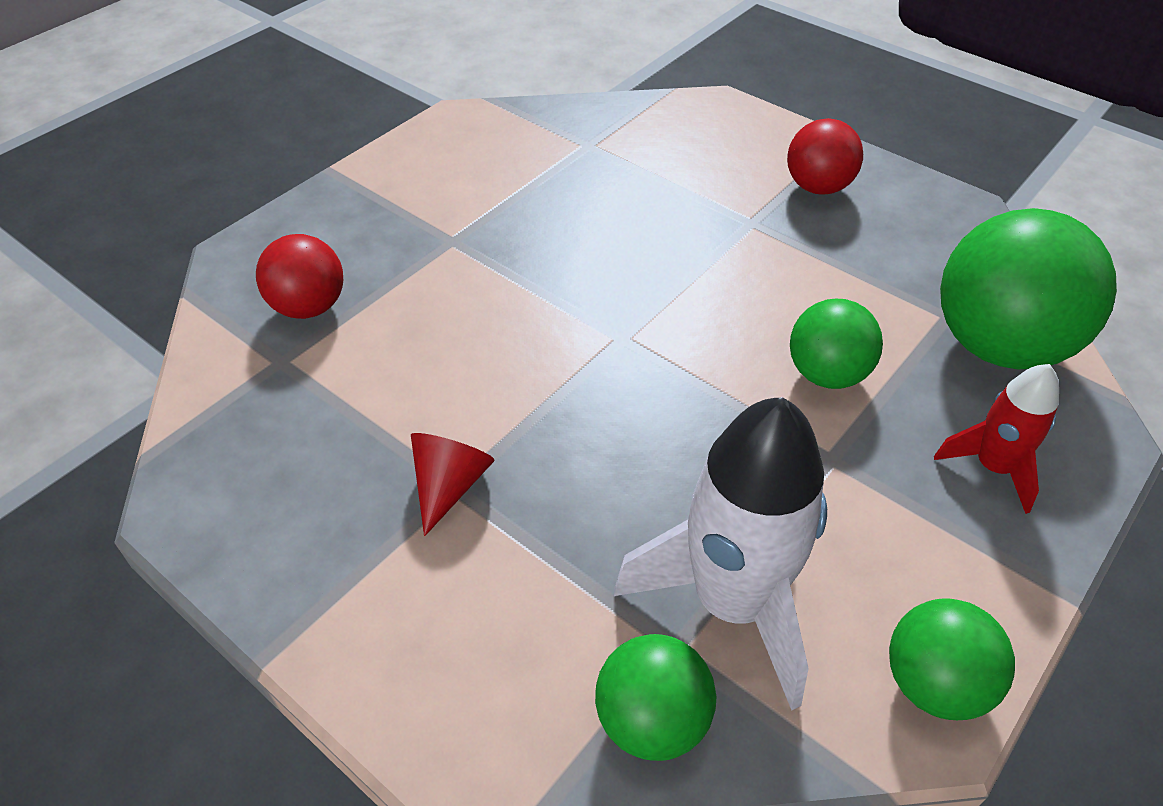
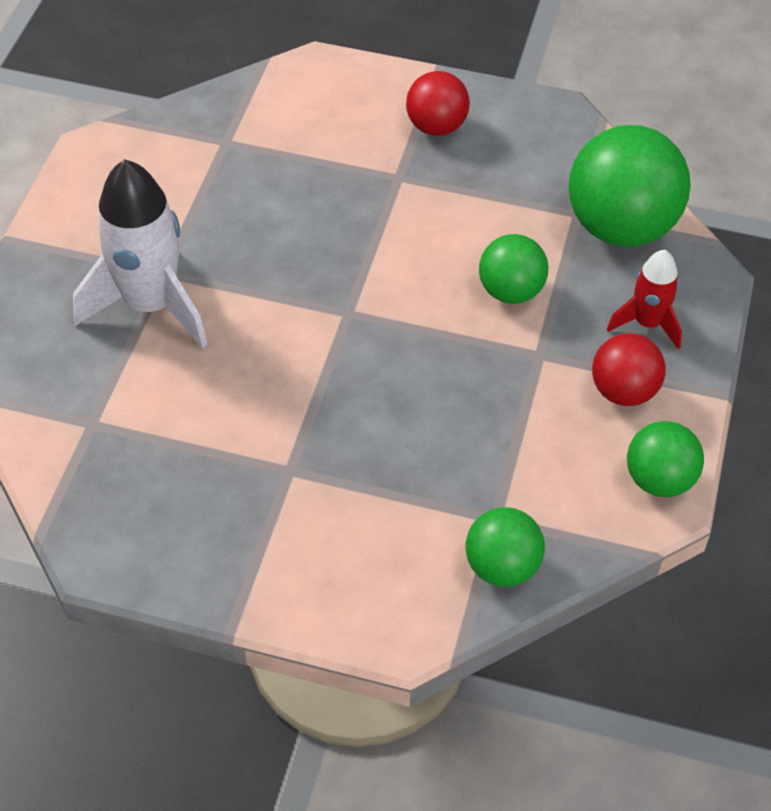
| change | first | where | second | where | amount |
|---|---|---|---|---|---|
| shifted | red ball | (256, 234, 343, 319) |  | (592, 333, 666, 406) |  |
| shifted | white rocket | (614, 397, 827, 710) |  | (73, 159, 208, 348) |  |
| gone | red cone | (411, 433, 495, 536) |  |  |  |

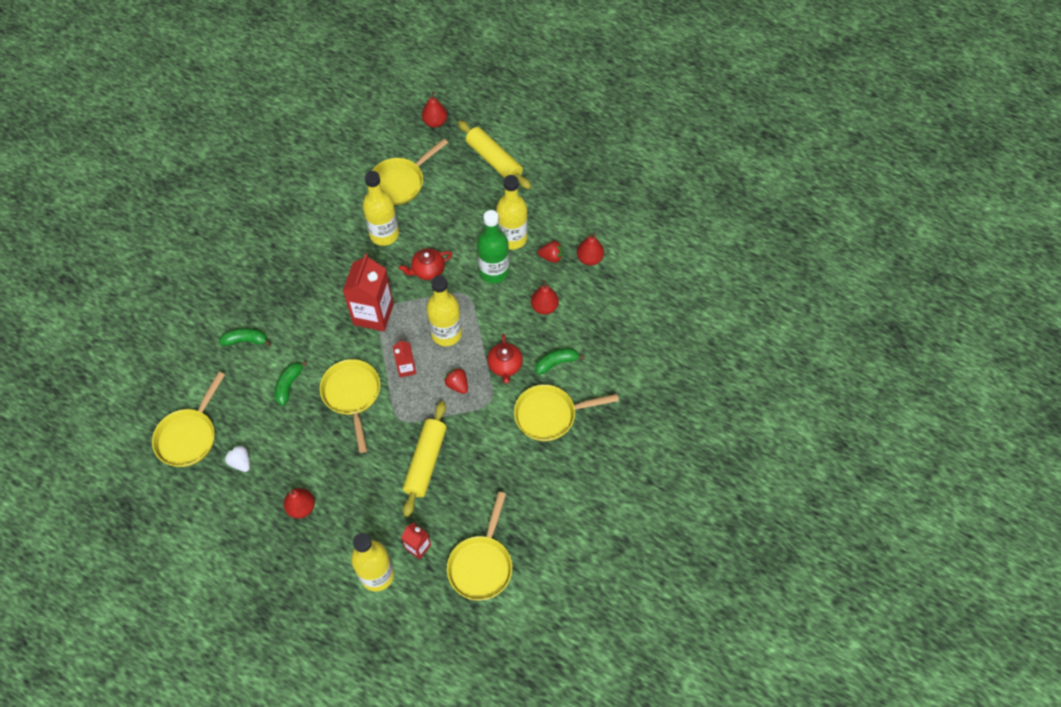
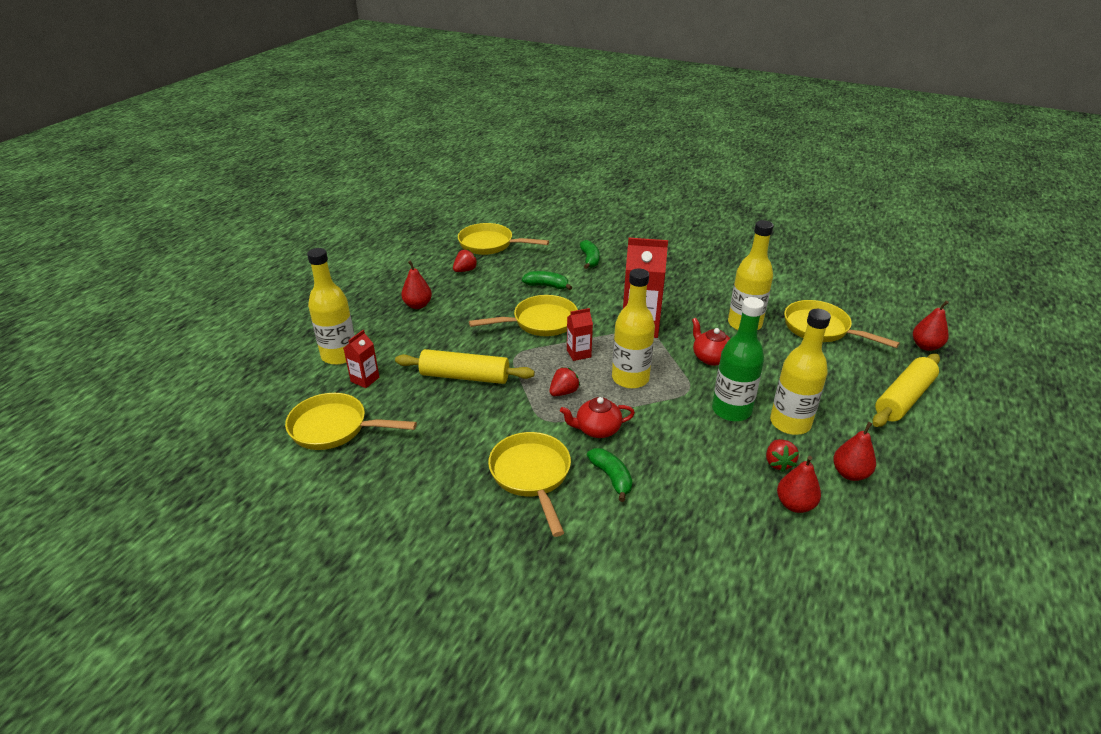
| change | first | where | second | where | amount |
|---|---|---|---|---|---|
| shifted | red pear | (531, 280, 559, 315) |  | (833, 422, 876, 481) |  |
| repainted | white strawberry | (224, 445, 250, 472) | red strawberry | (453, 249, 478, 272) |  |

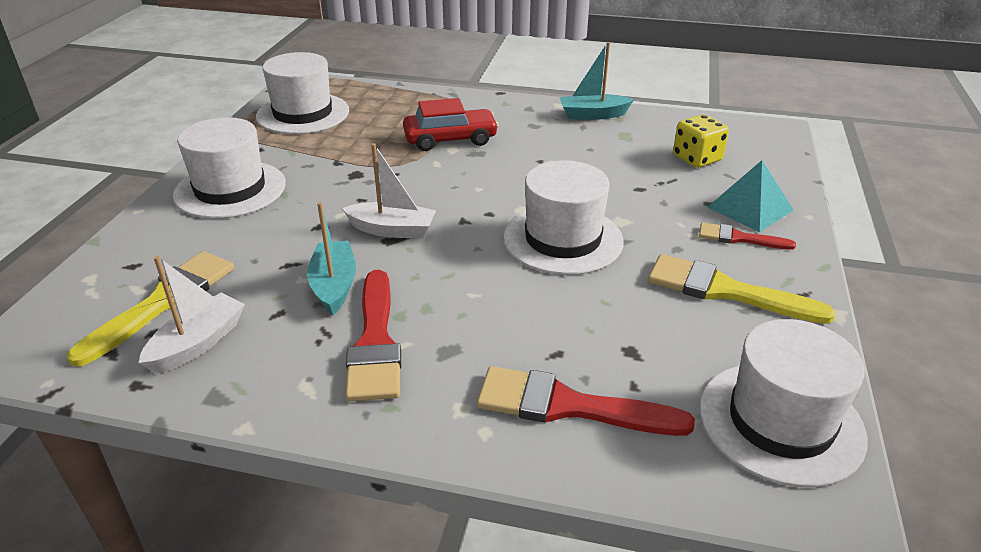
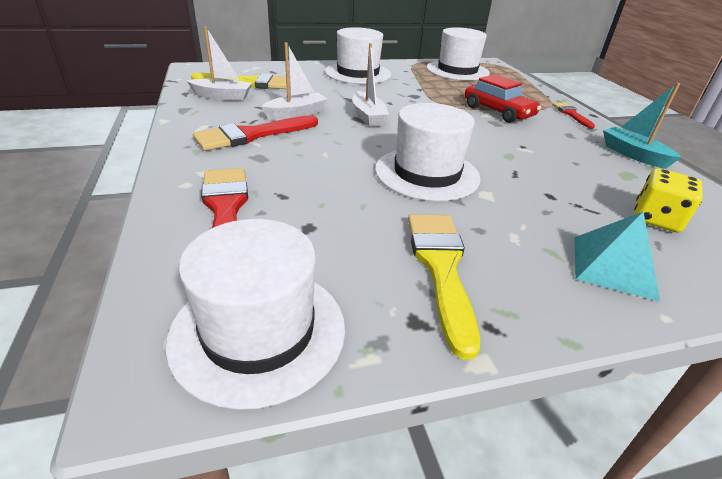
| change | first | where | second | where | amount |
|---|---|---|---|---|---|
| repainted | turquoise boat | (307, 202, 356, 315) | white boat | (261, 42, 328, 120) |  |
| shifted | red brush | (699, 222, 796, 250) |  | (552, 102, 595, 129) |  |

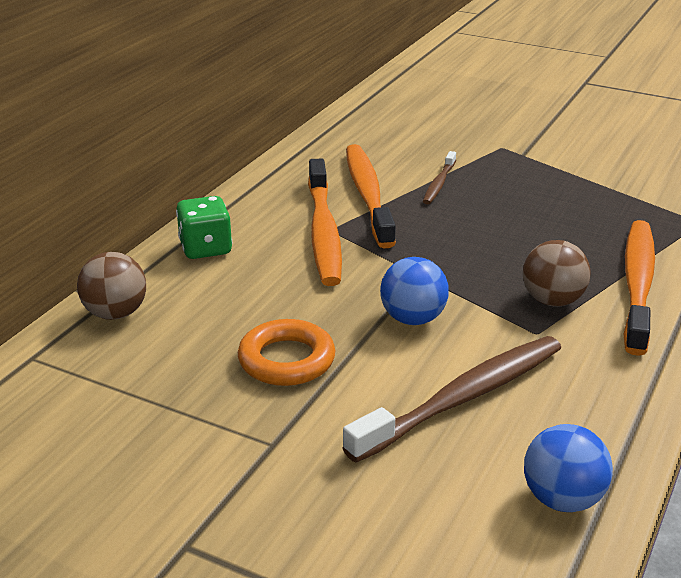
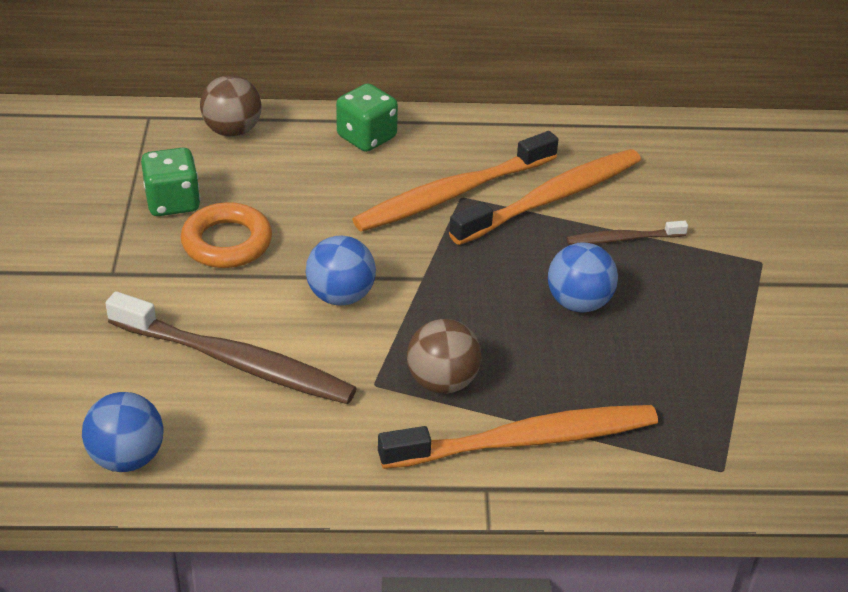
| change | first | where | second | where | amount |
|---|---|---|---|---|---|
| new |  |  | green dice | (141, 147, 200, 216) |  |
| new |  |  | blue ball | (548, 242, 618, 312) |  |

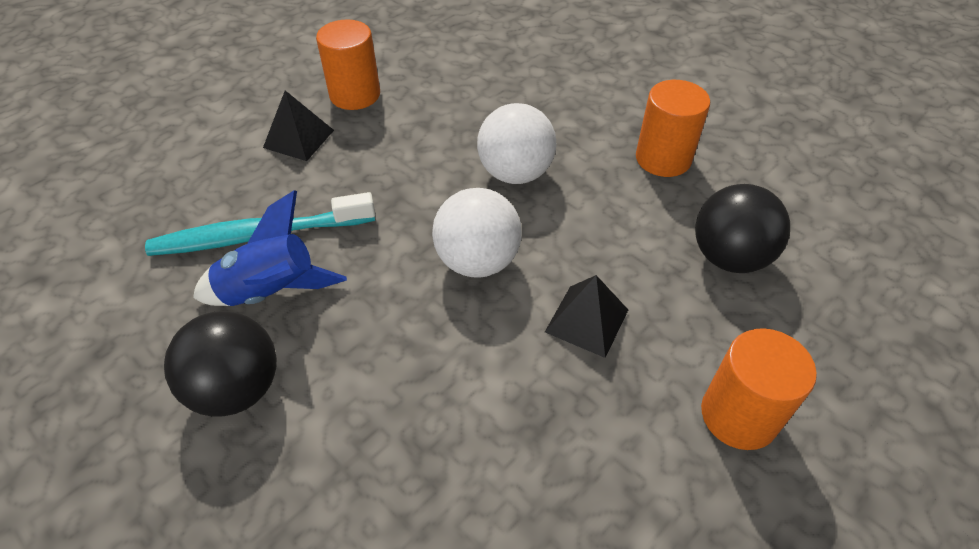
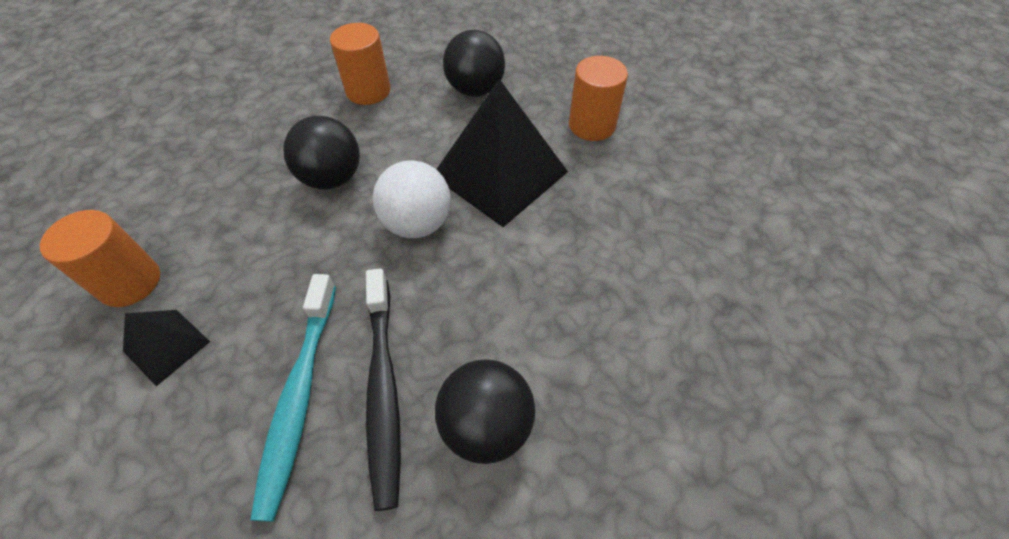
| change | first | where | second | where | amount |
|---|---|---|---|---|---|
| repainted | white ball | (477, 103, 557, 184) | black ball | (283, 116, 360, 190) |  |
| swapped | blue rocket | (193, 190, 347, 306) | black toothbrush | (366, 268, 401, 511) |  |
| scaled | black pyramid | (545, 275, 628, 358) |  | (436, 79, 568, 227) | x2.03 |

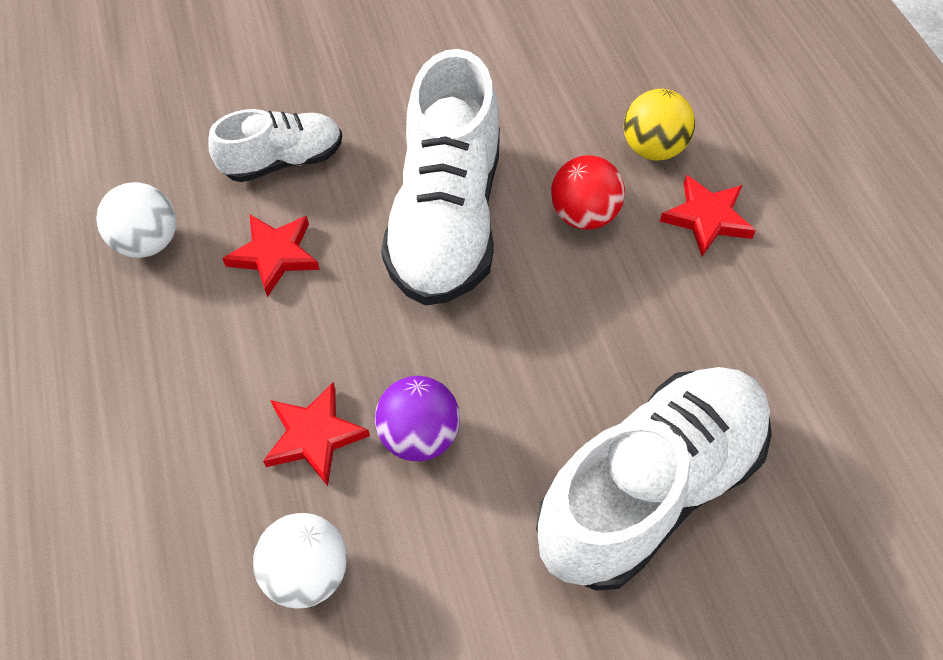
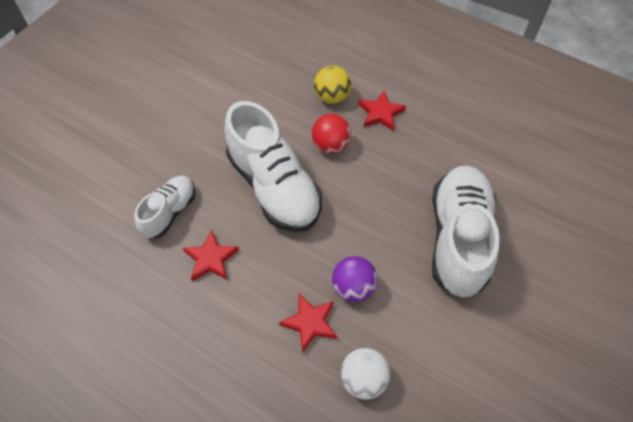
| change | first | where | second | where | amount |
|---|---|---|---|---|---|
| gone | white ball | (96, 182, 176, 258) |  |  |  |

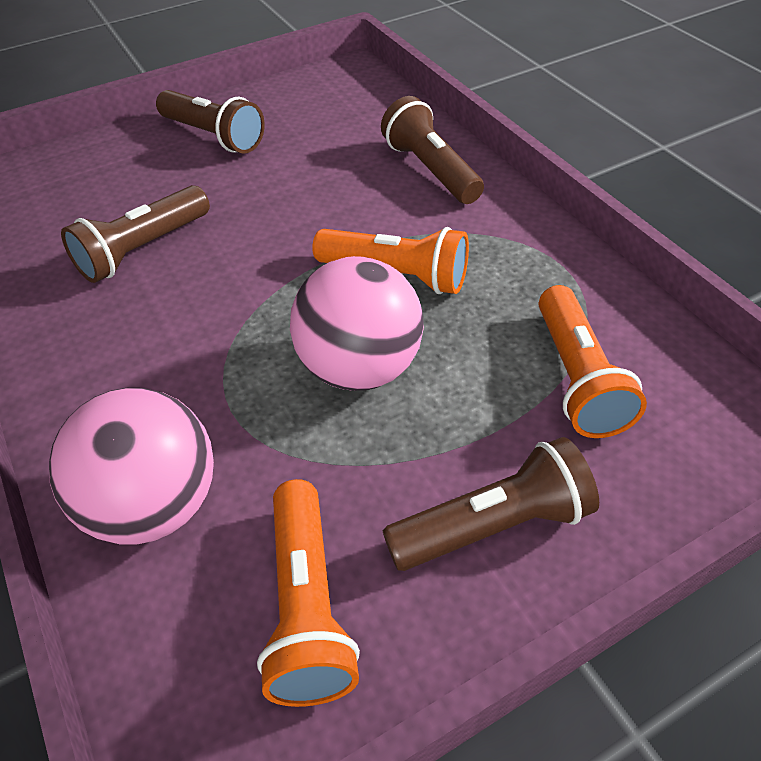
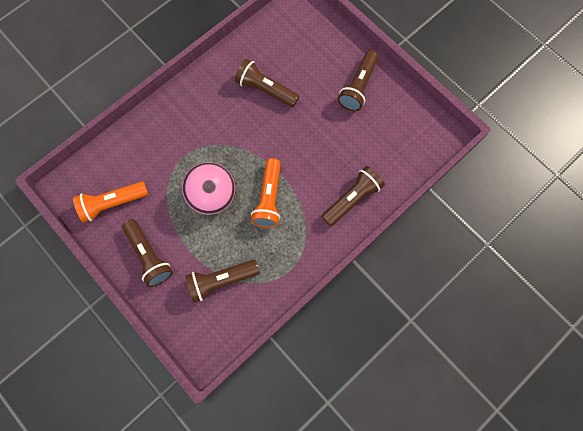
| change | first | where | second | where | amount |
|---|---|---|---|---|---|
| repainted | orange flashlight | (539, 285, 647, 438) | brown flashlight | (185, 260, 260, 303) |  |
| gone | pink ball | (49, 388, 214, 544) |  |  |  |

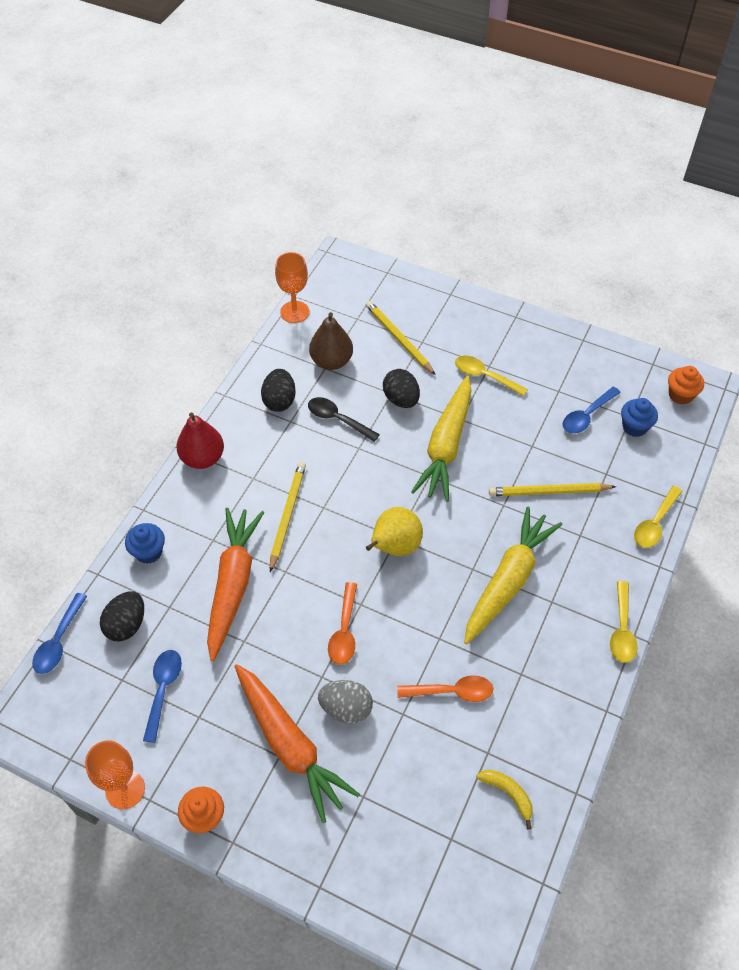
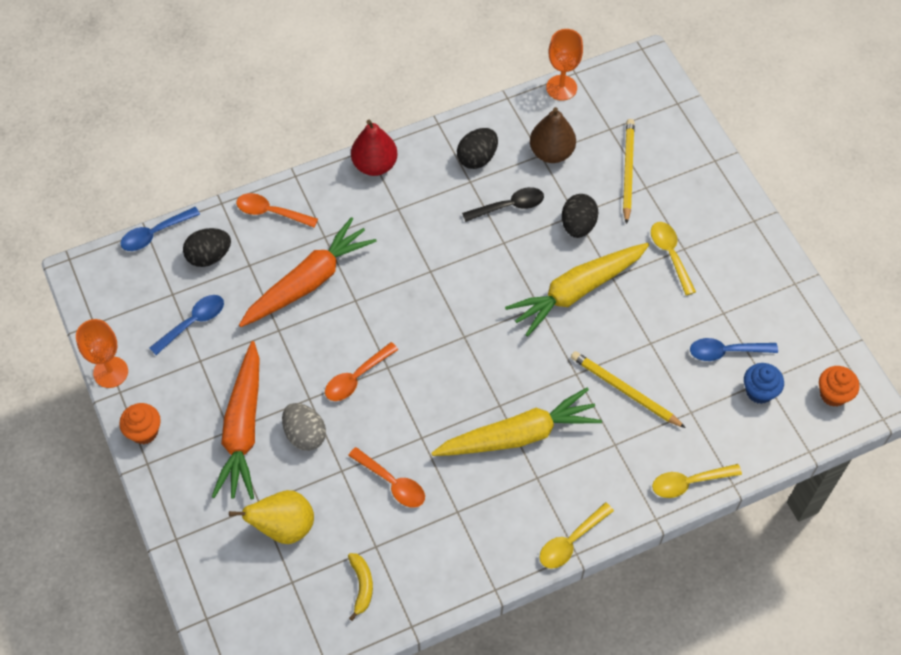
| change | first | where | second | where | amount |
|---|---|---|---|---|---|
| rotated | black spoon | (308, 397, 380, 442) |  | (462, 187, 544, 222) | 90 degrees clockwise |
| gone | yellow pencil | (270, 462, 306, 572) |  |  |  |
| shifted | yellow pear | (366, 507, 423, 556) |  | (229, 490, 314, 544) |  |
| swapped | blue cupcake | (125, 523, 165, 564) | orange spoon | (236, 193, 318, 228) |  |

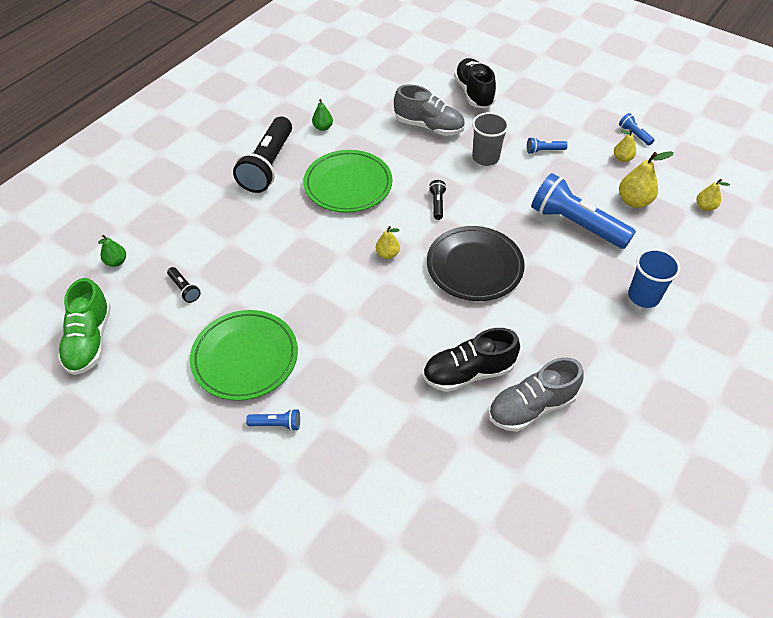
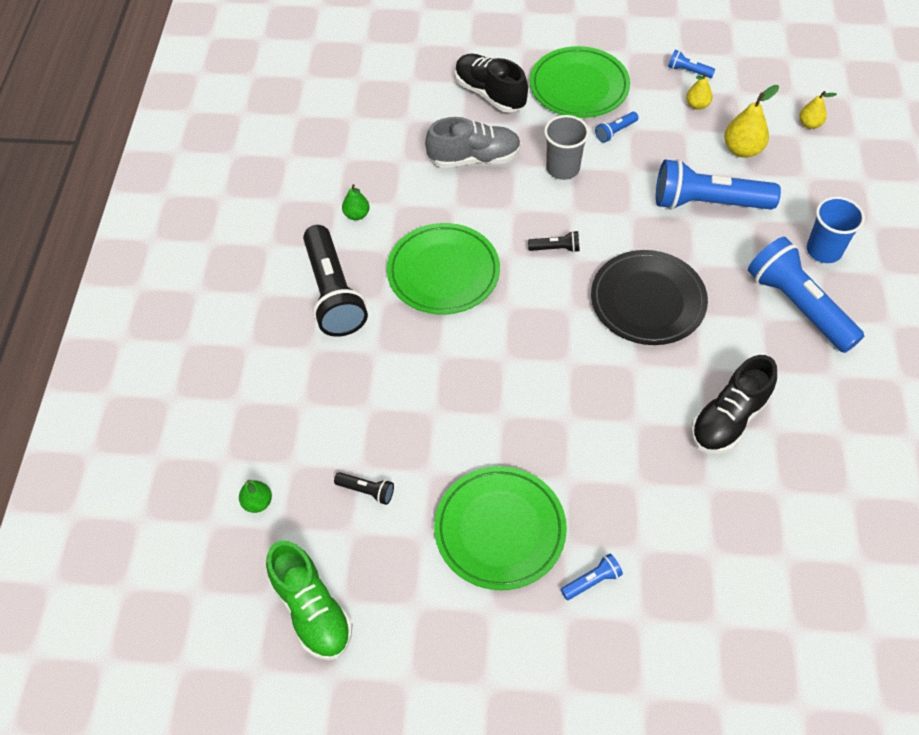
| change | first | where | second | where | amount |
|---|---|---|---|---|---|
| rotated | black flashlight | (429, 180, 446, 220) |  | (528, 231, 579, 253) | 120 degrees clockwise |
| gone | yellow pear | (376, 226, 400, 259) |  |  |  |
| gone | grey shoe | (488, 357, 584, 432) |  |  |  |
| new |  |  | green plate | (530, 46, 630, 118) |  |
| new |  |  | blue flashlight | (748, 237, 864, 353) |  |

